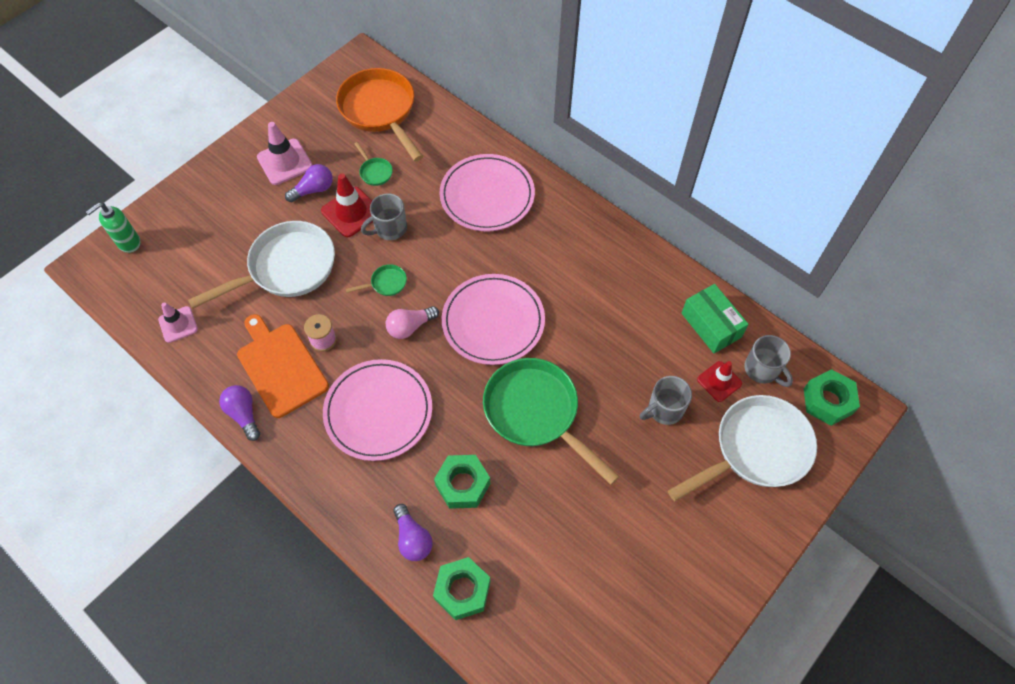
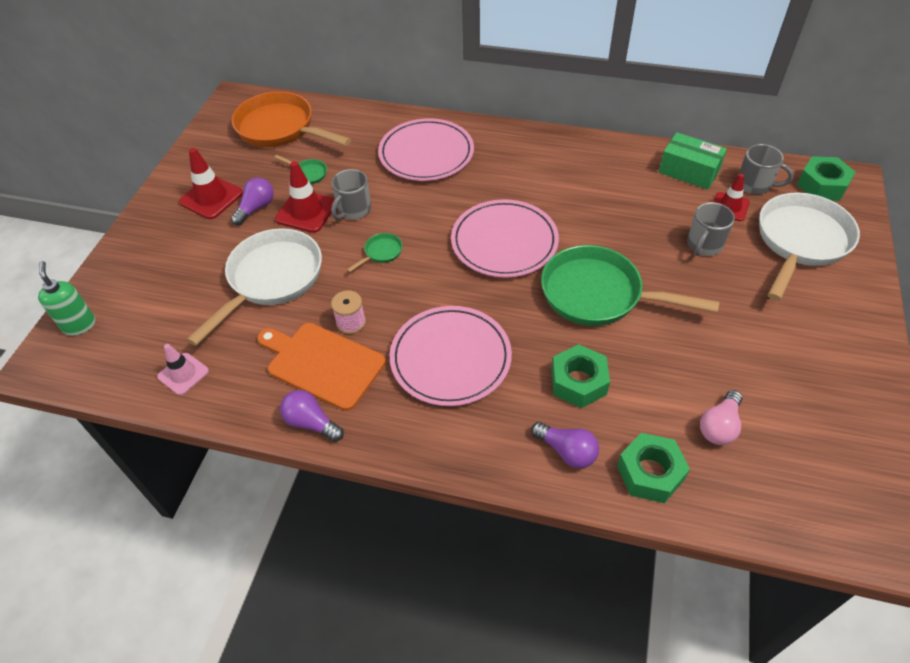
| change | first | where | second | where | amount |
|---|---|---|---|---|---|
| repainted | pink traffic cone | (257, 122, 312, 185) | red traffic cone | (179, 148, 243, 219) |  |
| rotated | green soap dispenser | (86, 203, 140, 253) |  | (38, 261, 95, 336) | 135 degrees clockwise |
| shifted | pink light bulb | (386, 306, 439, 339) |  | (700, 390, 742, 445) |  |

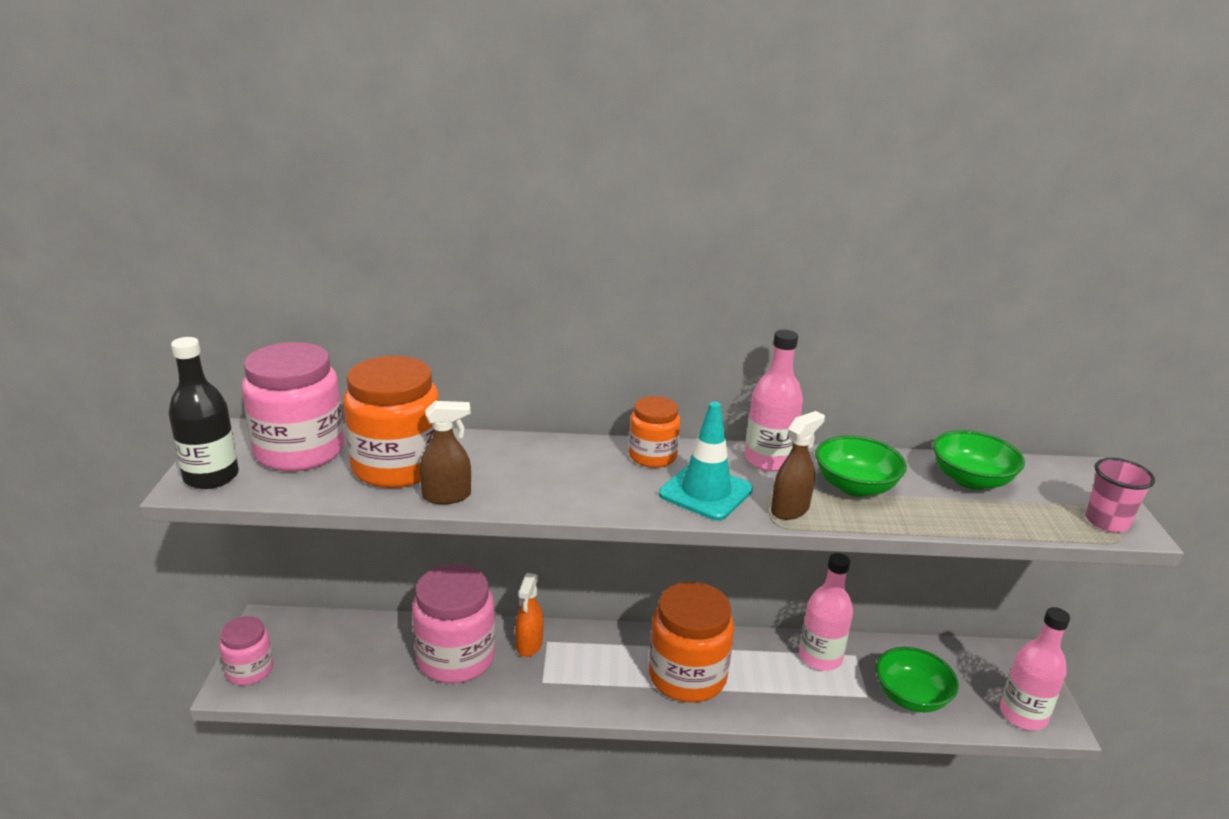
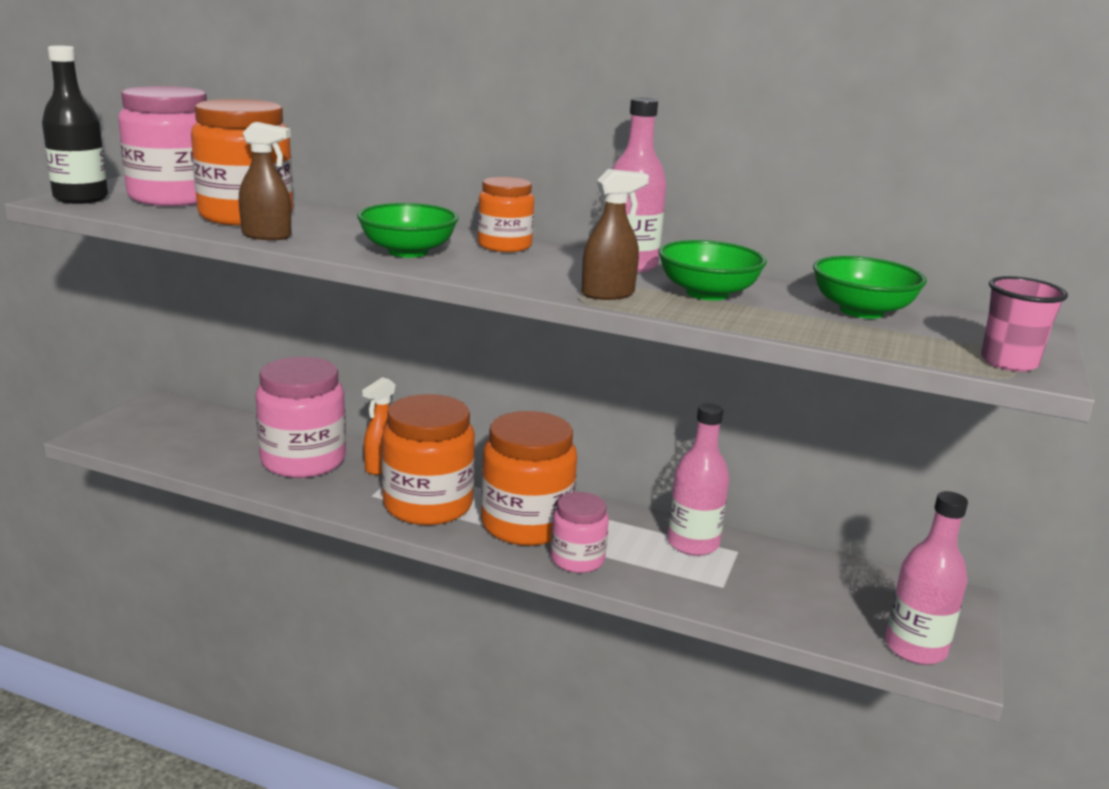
| change | first | where | second | where | amount |
|---|---|---|---|---|---|
| gone | turquoise traffic cone | (659, 402, 753, 521) |  |  |  |
| shifted | pink jar | (219, 616, 273, 685) |  | (551, 492, 609, 573) |  |
| shifted | green bowl | (876, 647, 959, 712) |  | (357, 203, 458, 258) |  |
| new |  |  | orange jar | (382, 394, 475, 525) |  |

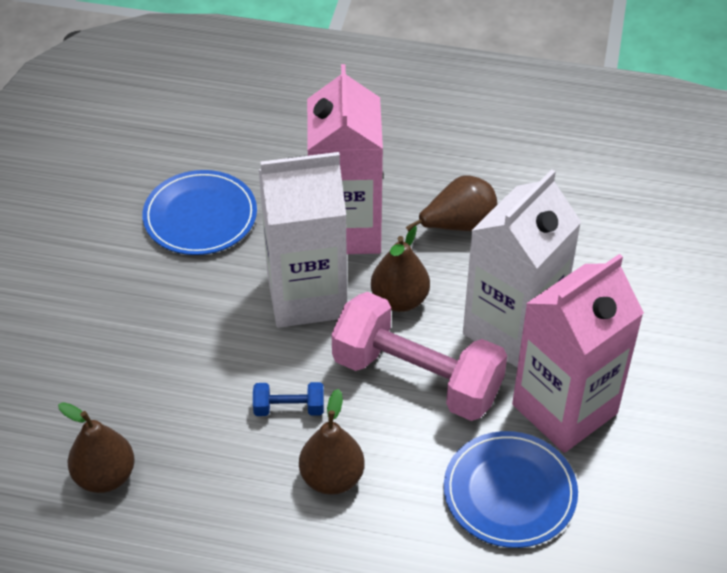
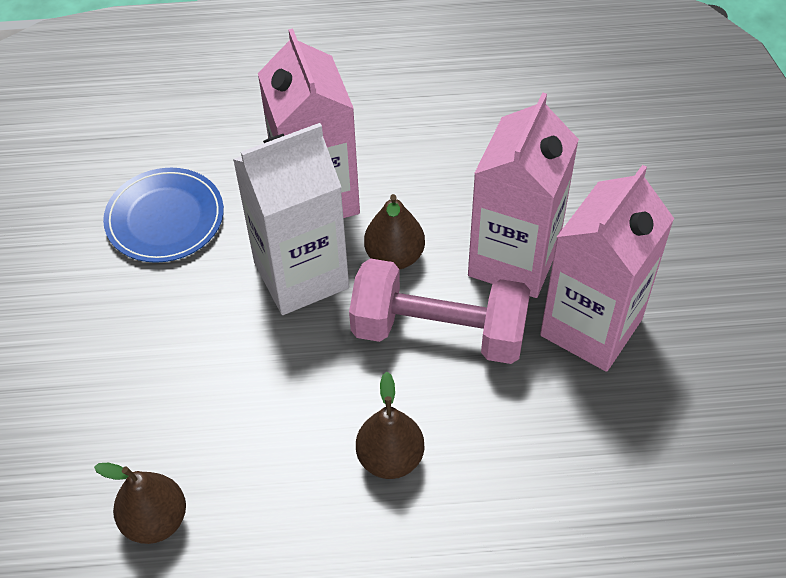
| change | first | where | second | where | amount |
|---|---|---|---|---|---|
| repainted | white carton | (463, 170, 581, 368) | pink carton | (468, 92, 579, 298) |  |
| gone | brown pear | (405, 175, 497, 246) |  |  |  |
| gone | blue dumbbell | (253, 382, 324, 416) |  |  |  |
| gone | blue plate | (444, 431, 578, 548) |  |  |  |

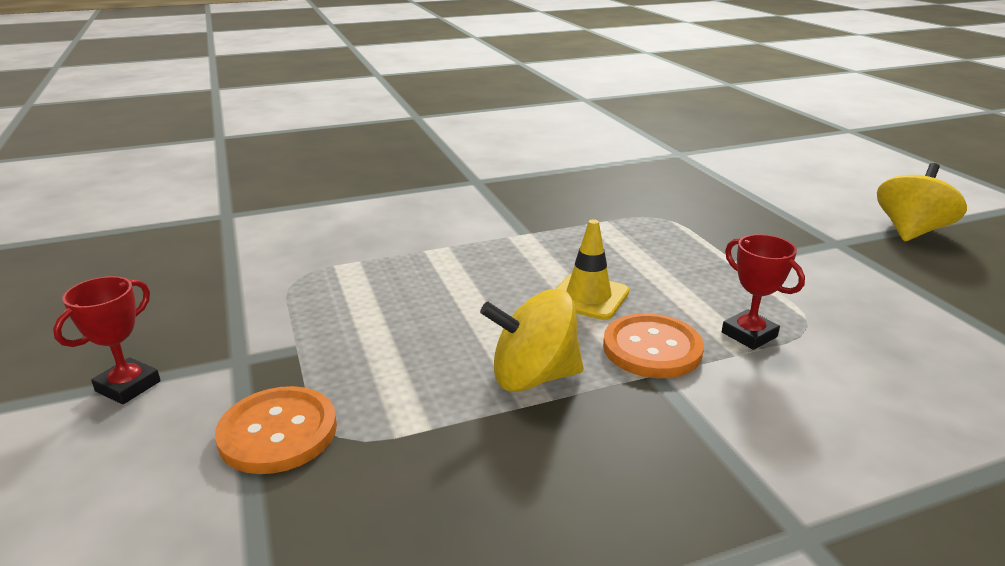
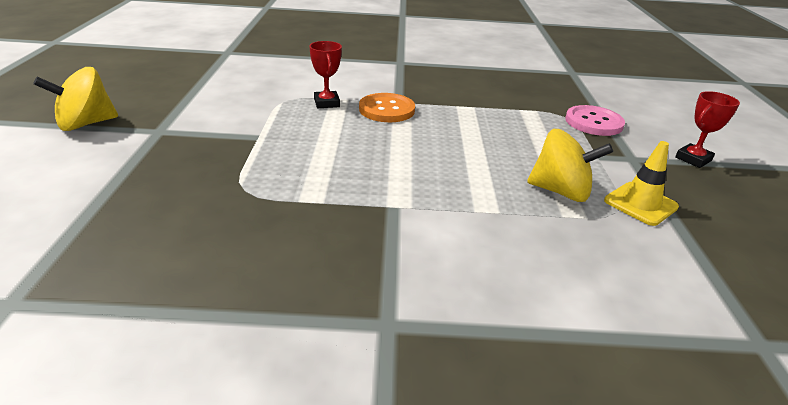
| change | first | where | second | where | amount |
|---|---|---|---|---|---|
| shifted | yellow traffic cone | (556, 219, 629, 320) |  | (604, 141, 679, 226) |  |
| shifted | yellow spinning top | (480, 289, 584, 392) |  | (527, 129, 613, 202) |  |
| repainted | orange button | (215, 386, 337, 474) | pink button | (565, 105, 625, 136) |  |

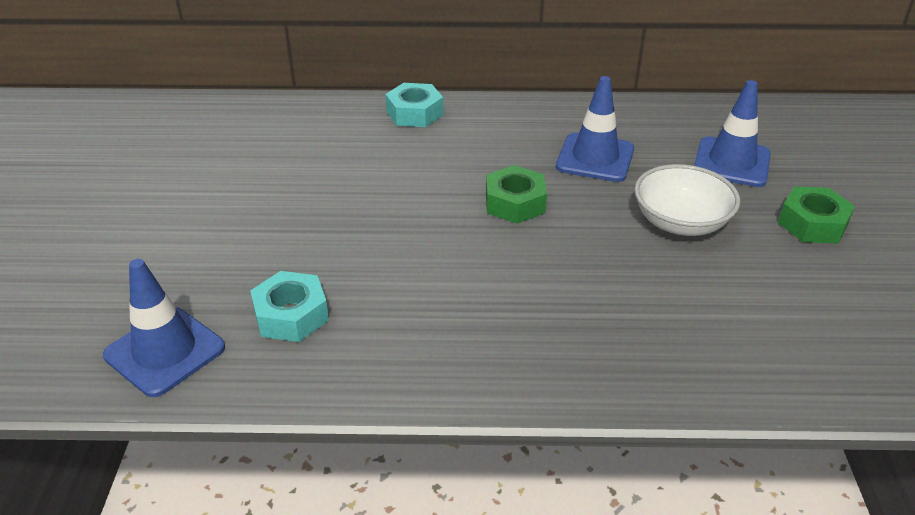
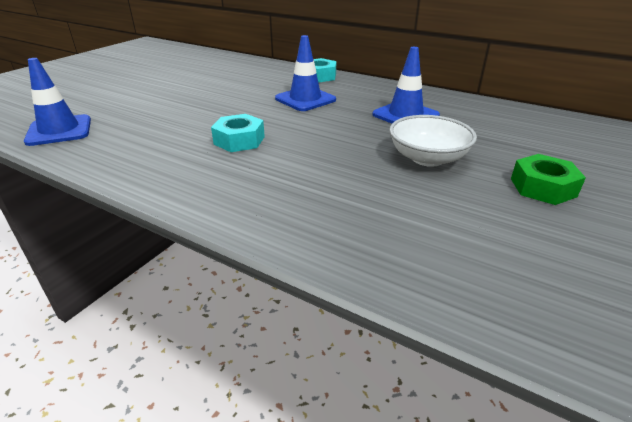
| change | first | where | second | where | amount |
|---|---|---|---|---|---|
| shifted | blue traffic cone | (694, 80, 771, 187) |  | (275, 35, 336, 111) |  |
| gone | green nut | (486, 165, 547, 224) |  |  |  |
| shifted | turquoise nut | (250, 271, 329, 342) |  | (211, 114, 265, 152) |  |

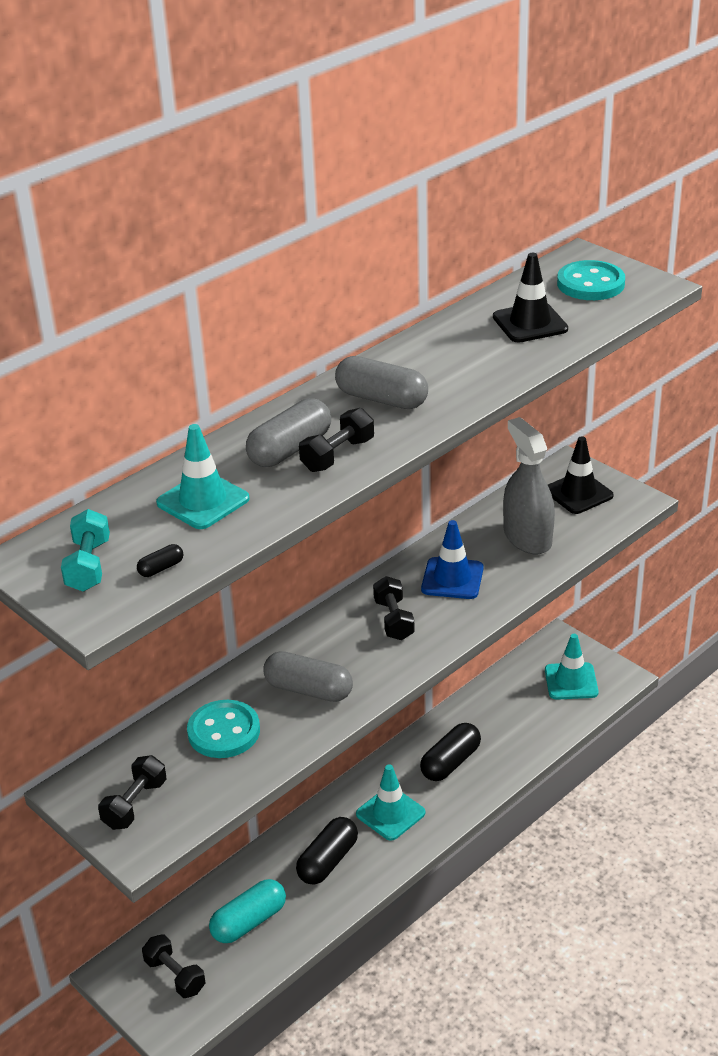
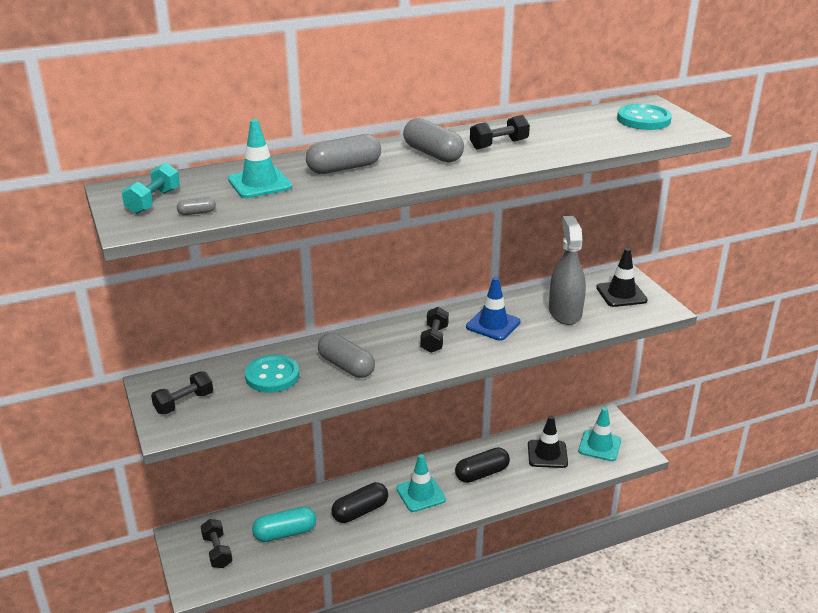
| change | first | where | second | where | amount |
|---|---|---|---|---|---|
| shifted | black traffic cone | (493, 253, 568, 343) |  | (528, 415, 568, 468) |  |
| shifted | black dumbbell | (299, 408, 374, 472) |  | (470, 115, 530, 149) |  |
| repainted | black capsule | (137, 544, 183, 577) | grey capsule | (177, 197, 216, 215) |  |

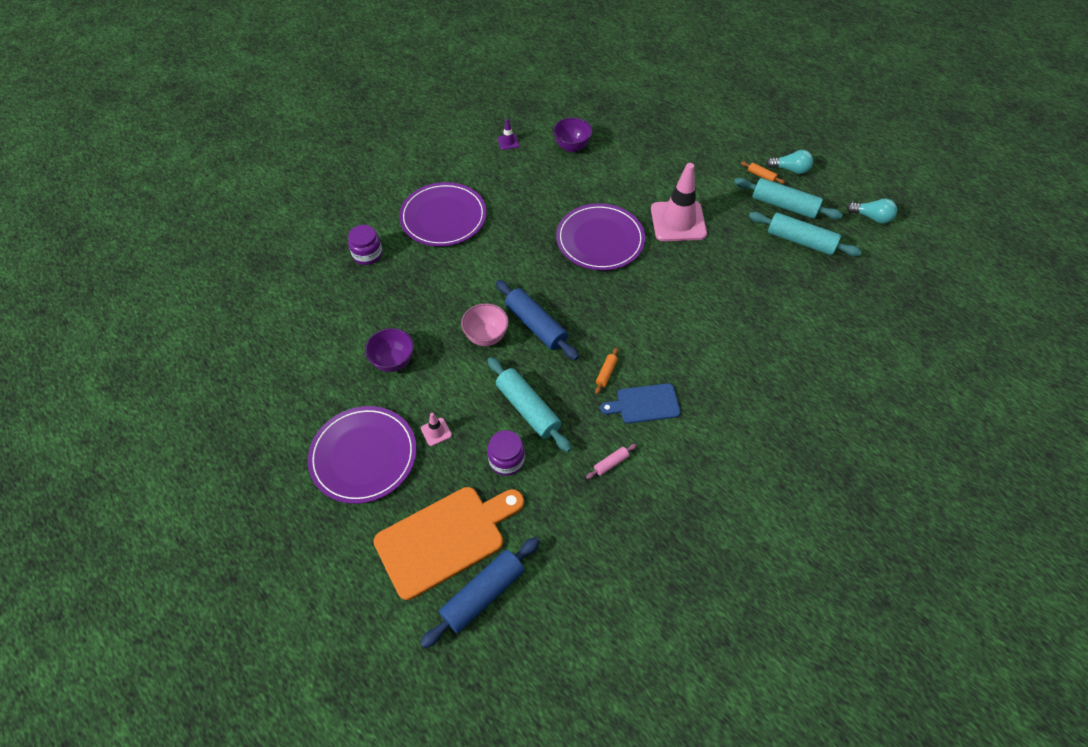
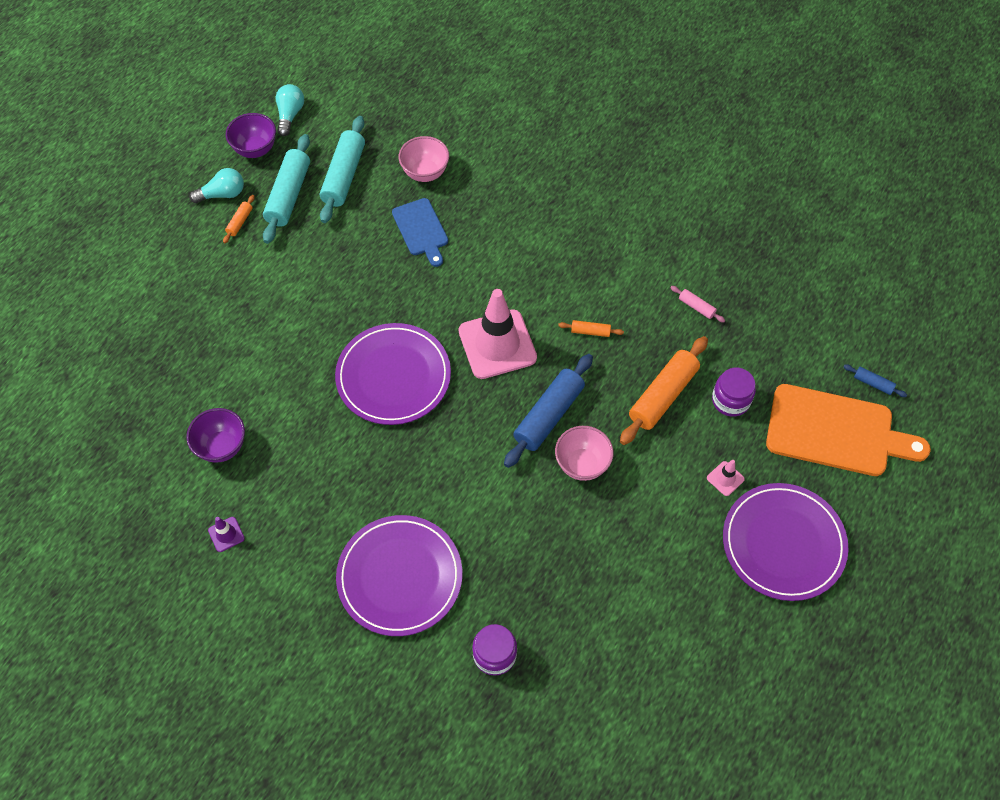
| change | first | where | second | where | amount |
|---|---|---|---|---|---|
| rotated | turquoise light bulb | (766, 150, 813, 174) |  | (189, 168, 244, 203) | 75 degrees clockwise |
| shifted | pink traffic cone | (651, 163, 707, 241) |  | (459, 289, 537, 379) |  |
| shifted | purple bowl | (365, 328, 414, 372) |  | (226, 113, 276, 158) |  |
| repainted | turquoise rolling pin | (488, 357, 572, 452) | orange rolling pin | (620, 336, 708, 445) |  |
| shifted | blue cutting board | (600, 383, 681, 424) |  | (392, 198, 448, 267) |  |
| rotated | orange cutting board | (373, 487, 524, 600) |  | (766, 384, 931, 476) | 150 degrees clockwise |
| scaled | blue rolling pin | (420, 537, 540, 648) |  | (843, 364, 907, 397) | x0.46 |
| new |  |  | pink bowl | (399, 136, 449, 182) |  |

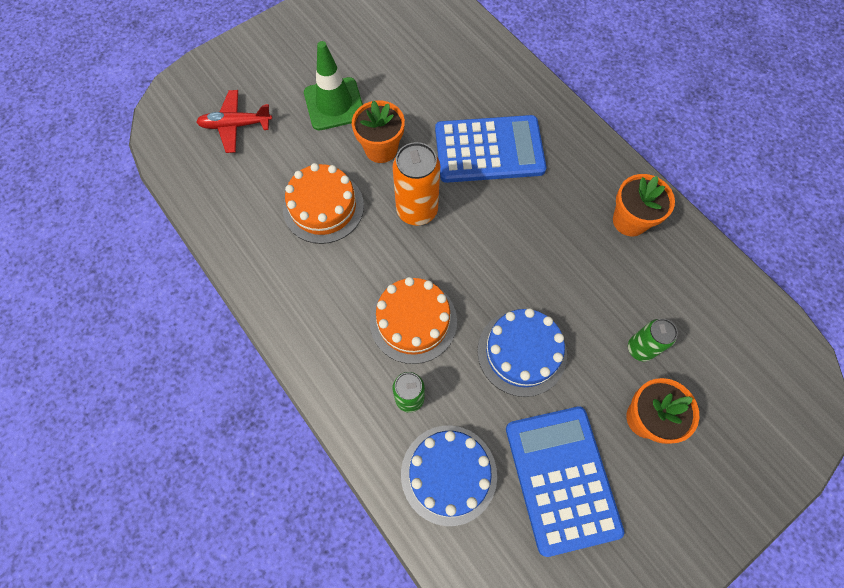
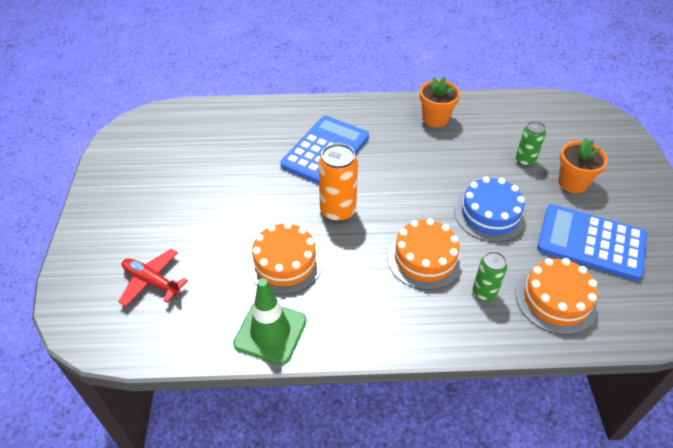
| change | first | where | second | where | amount |
|---|---|---|---|---|---|
| shifted | green traffic cone | (304, 41, 363, 130) |  | (233, 278, 307, 365) |  |
| rotated | red plane | (196, 90, 272, 153) |  | (119, 249, 188, 307) | 90 degrees clockwise |
| gone | orange flower pot | (352, 100, 405, 163) |  |  |  |
| repainted | blue cake | (401, 426, 497, 526) | orange cake | (516, 258, 598, 335) |  |

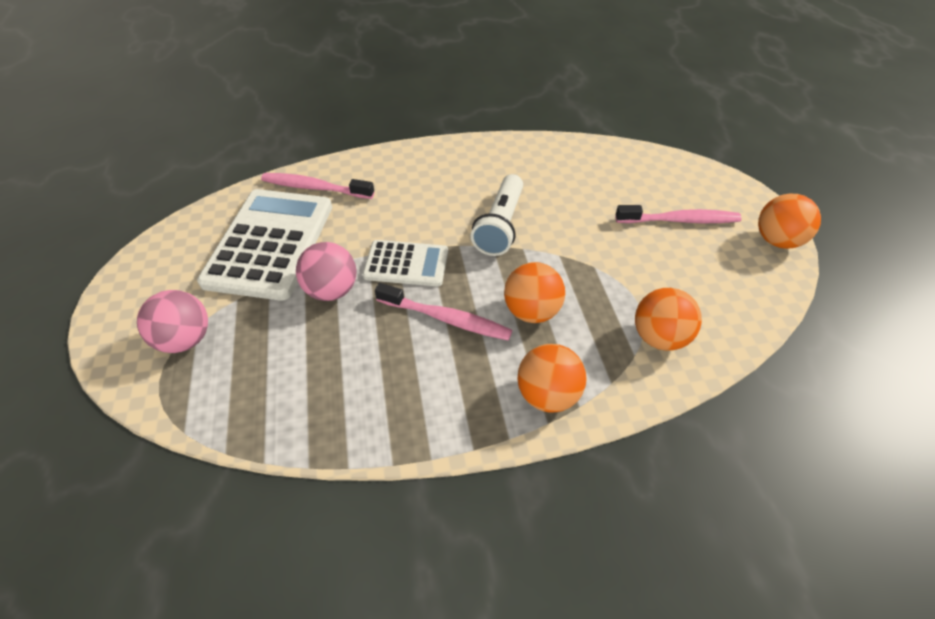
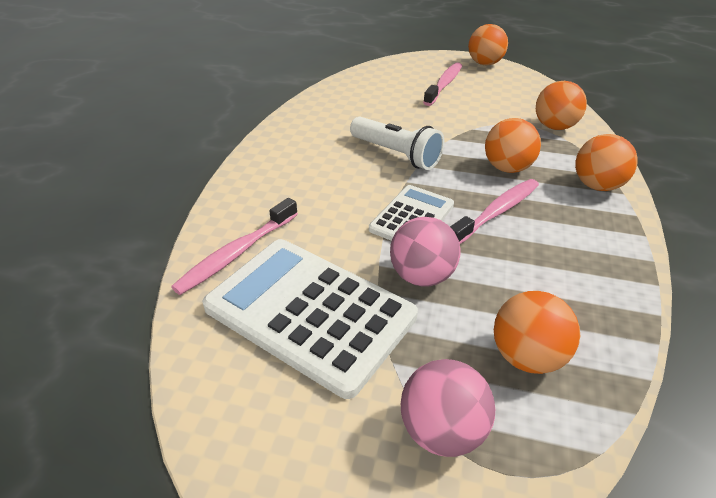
| change | first | where | second | where | amount |
|---|---|---|---|---|---|
| new |  |  | orange ball | (494, 291, 580, 374) |  |

